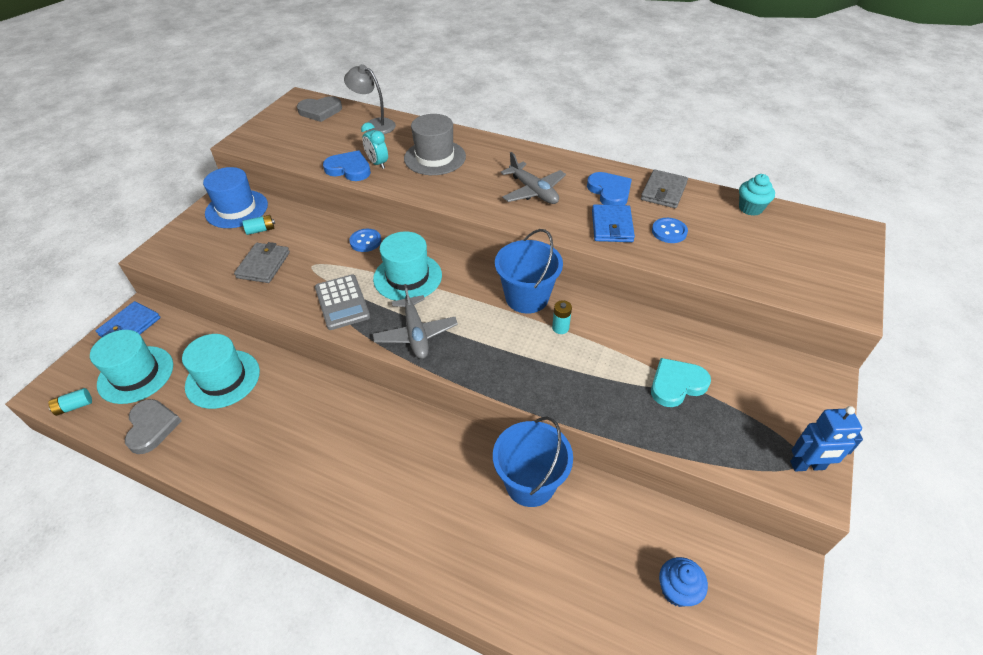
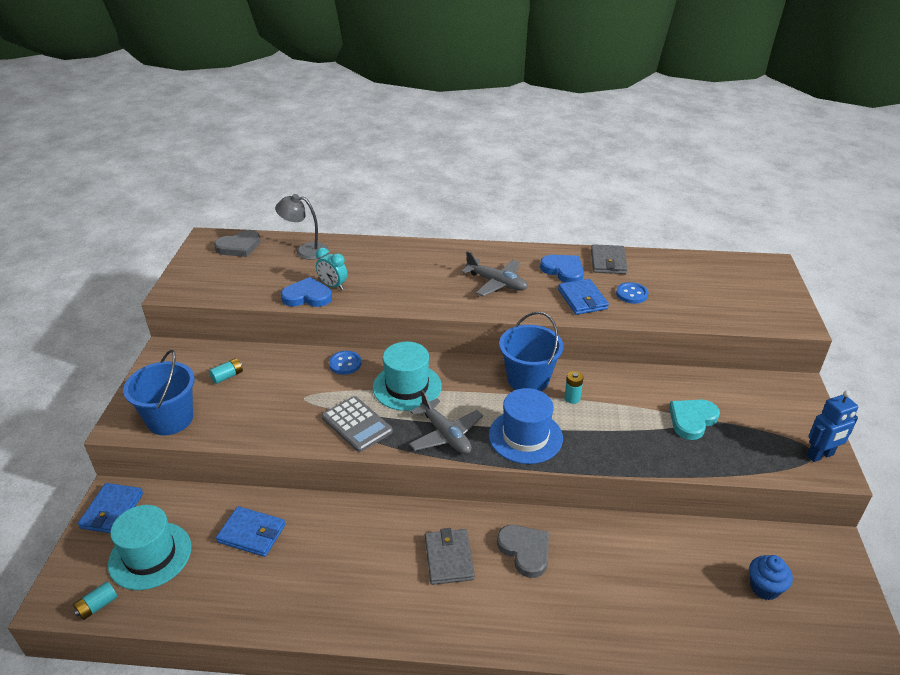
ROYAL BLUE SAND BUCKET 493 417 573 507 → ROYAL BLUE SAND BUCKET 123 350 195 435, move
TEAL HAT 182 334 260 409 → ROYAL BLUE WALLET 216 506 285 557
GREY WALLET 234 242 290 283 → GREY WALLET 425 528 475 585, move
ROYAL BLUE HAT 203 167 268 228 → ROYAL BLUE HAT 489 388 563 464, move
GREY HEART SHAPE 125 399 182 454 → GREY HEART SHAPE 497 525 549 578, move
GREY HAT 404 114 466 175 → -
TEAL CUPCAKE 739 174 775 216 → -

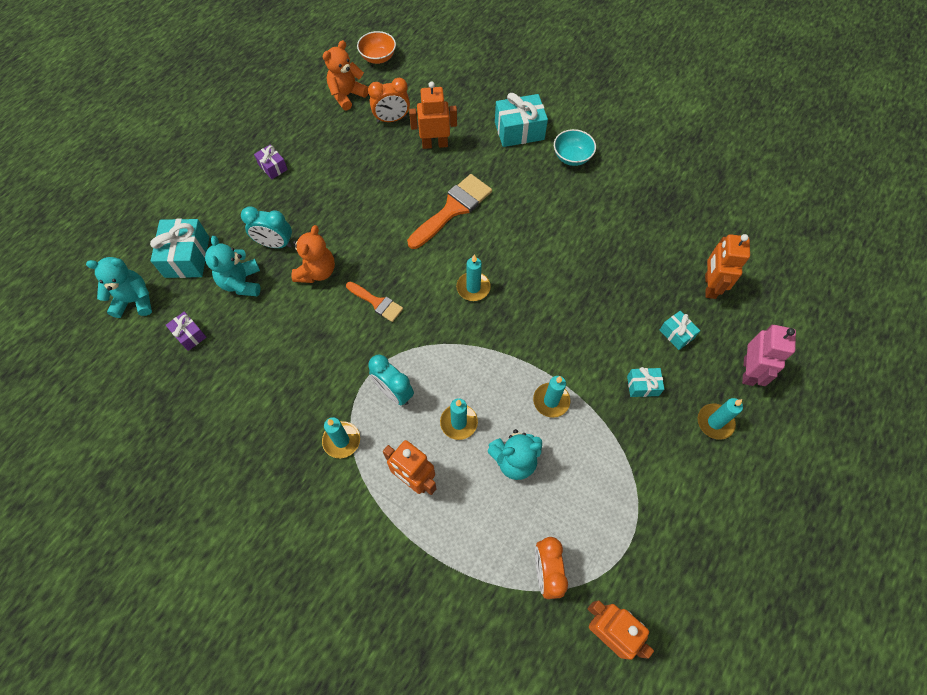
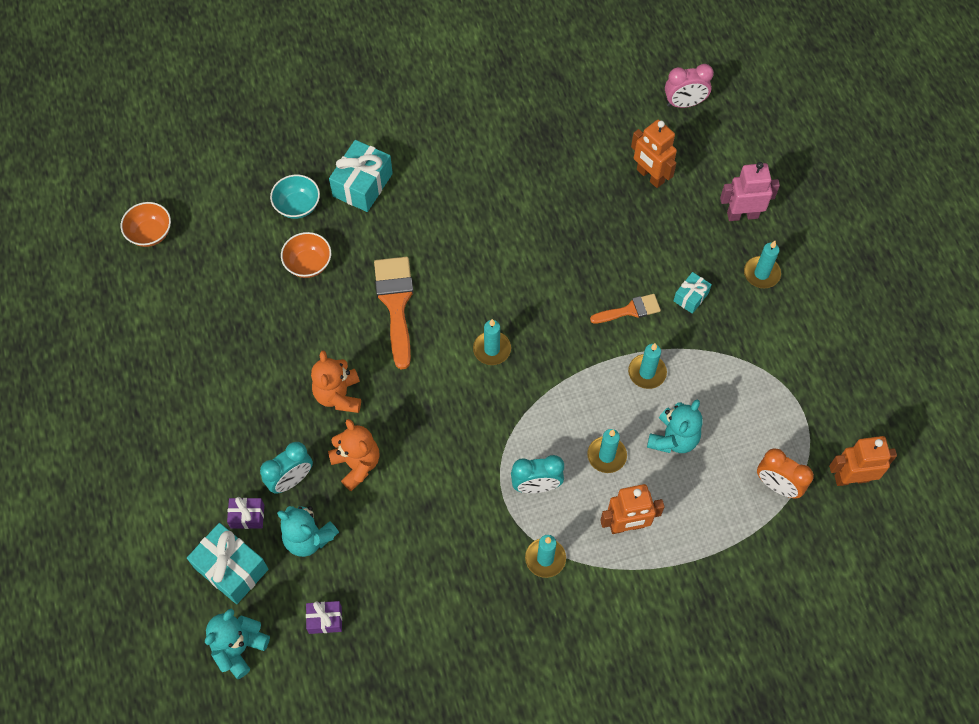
ROYAL PURPLE GIFT 254 145 288 179 → ROYAL PURPLE GIFT 227 497 264 529, move
TEAL BOWL 554 129 596 166 → TEAL BOWL 270 175 320 219, move
ORANGE ROBOT FIGURE 409 81 457 149 → ORANGE BOWL 281 232 331 278
ORANGE STUFFED BEAR 323 40 368 111 → ORANGE STUFFED BEAR 311 350 361 413, move
ORANGE PAINT BRUSH 346 282 403 322 → ORANGE PAINT BRUSH 590 294 661 324, move
- → PINK ALARM CLOCK 665 64 714 108
PINK ROBOT FIGURE 742 325 796 386 → PINK ROBOT FIGURE 720 162 780 221, 60 degrees counterclockwise
ORANGE ALARM CLOCK 368 78 410 123 → -
TEAL GIFT 660 311 700 350 → -

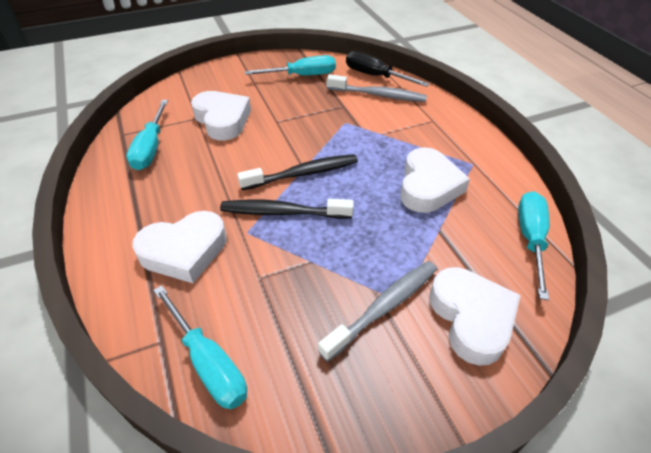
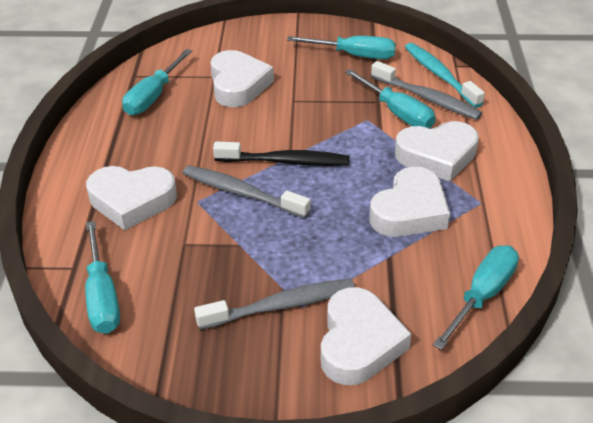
EBONY TOOTHBRUSH 220 199 354 219 → GREY TOOTHBRUSH 183 165 310 218
- → TEAL FLAT SCREWDRIVER 345 69 436 129
- → SNOW-WHITE HEART SHAPE 395 121 479 182
EBONY FLAT SCREWDRIVER 346 51 429 87 → TEAL TOOTHBRUSH 405 43 485 108

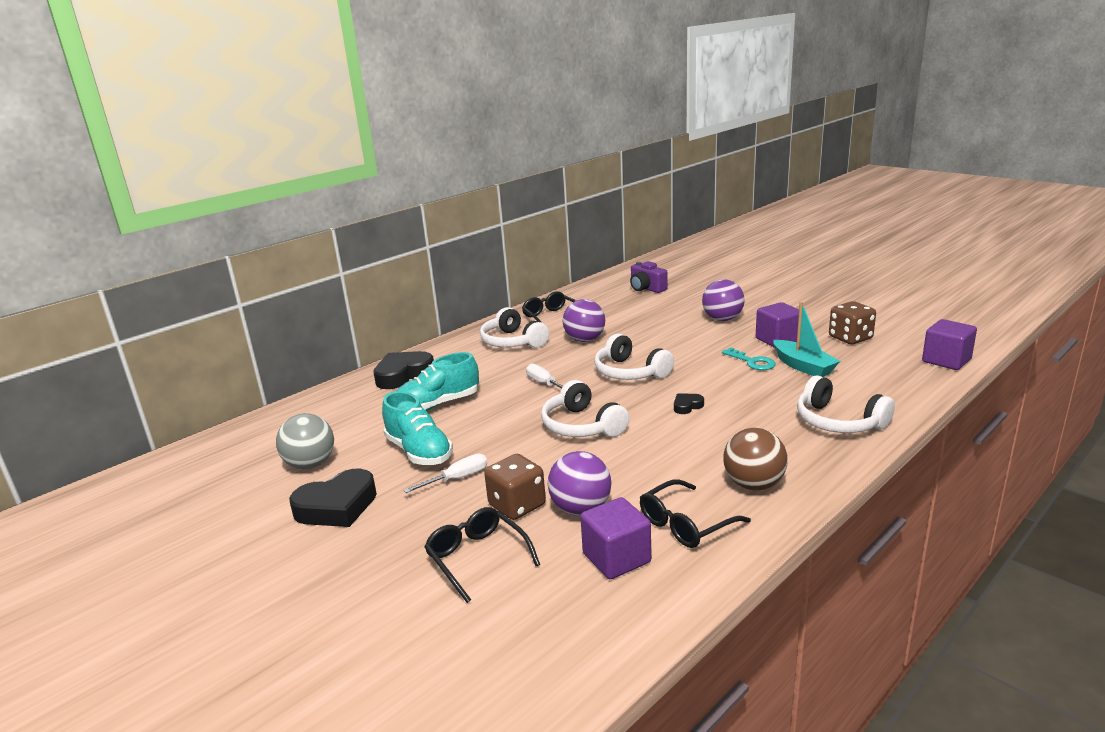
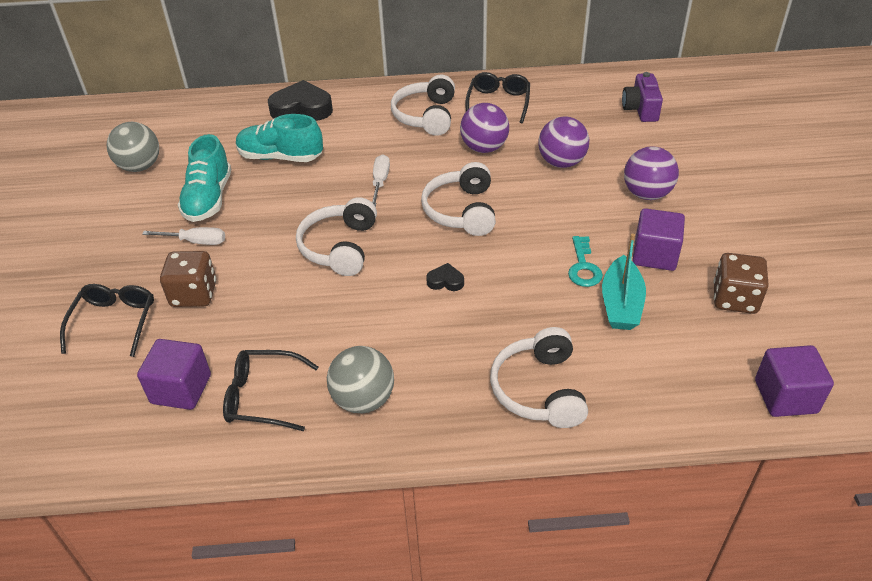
BROWN PLAY BALL 723 428 787 490 → GREY PLAY BALL 327 346 394 413
ROYAL PURPLE PLAY BALL 548 451 611 516 → ROYAL PURPLE PLAY BALL 538 116 589 168, move
EBONY HEART SHAPE 289 469 377 527 → -

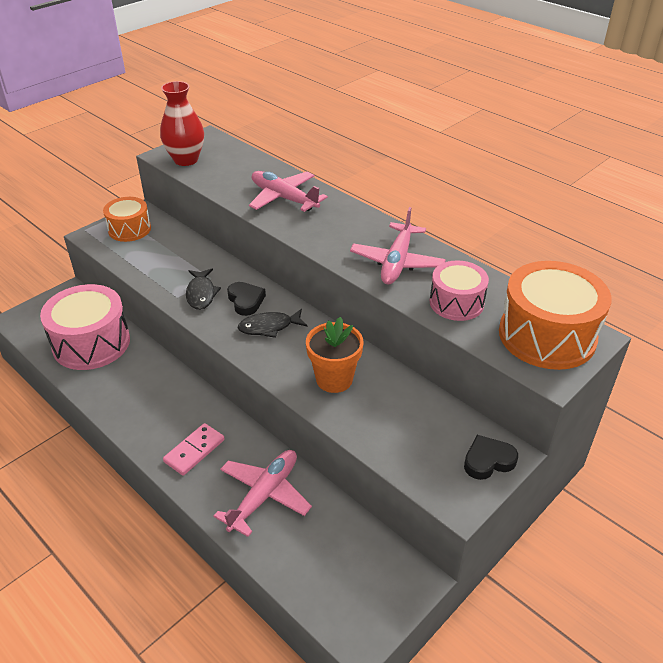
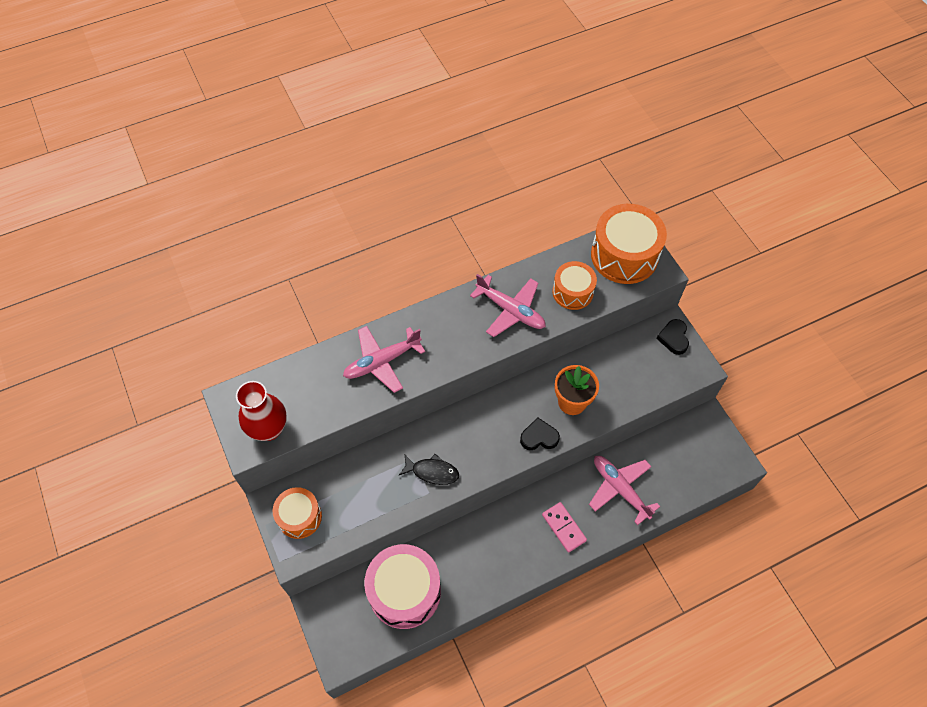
EBONY HEART SHAPE 227 282 266 316 → EBONY HEART SHAPE 520 417 560 450, move
PINK DRUM 430 260 489 321 → ORANGE DRUM 553 261 597 310
EBONY FISH FIGURE 238 309 308 338 → -

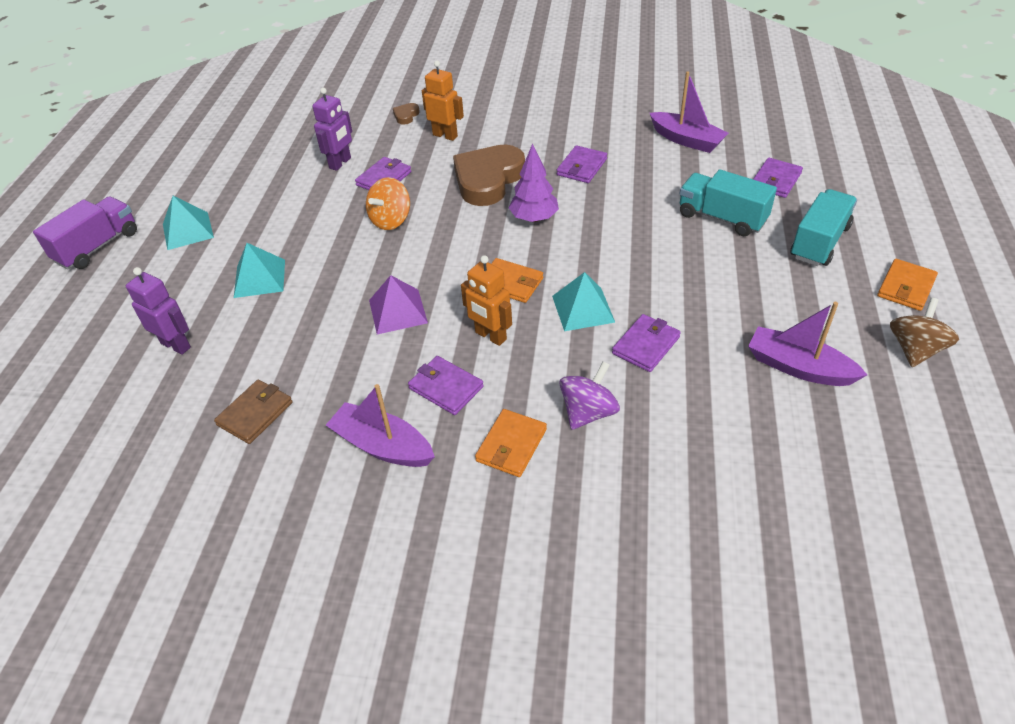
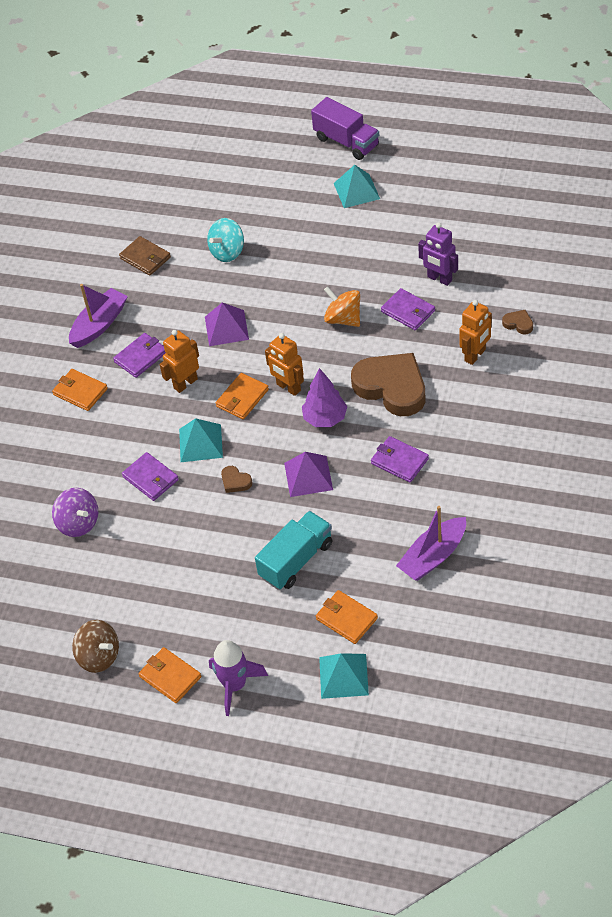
ROYAL PURPLE WHIRLIGIG 559 361 620 430 → ROYAL PURPLE WHIRLIGIG 52 488 98 537, move
- → TEAL WHIRLIGIG 207 218 244 262
- → ROYAL PURPLE SPACESHIP 209 640 268 716
- → BROWN HEART SHAPE 221 466 252 493
- → ORANGE ROBOT FIGURE 265 333 304 396
- → ROYAL PURPLE PYRAMID 284 452 333 497
ROYAL PURPLE WALLET 753 158 803 198 → ORANGE WALLET 316 590 378 644
TEAL PYRAMID 234 243 285 298 → TEAL PYRAMID 319 653 369 699, move
ROYAL PURPLE ROBOT FIGURE 126 267 191 355 → -
ROYAL PURPLE TOY BOAT 748 302 867 386 → -
TEAL LORRY 790 189 857 266 → -

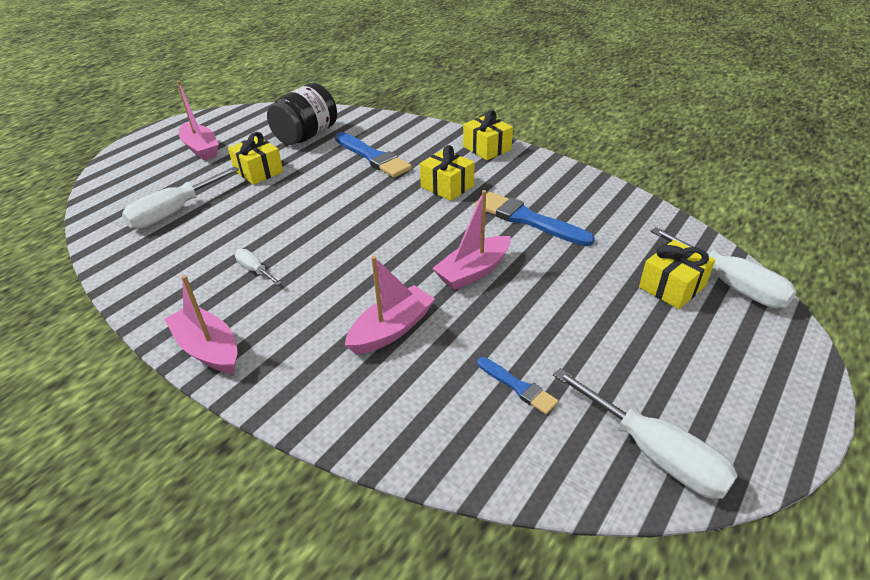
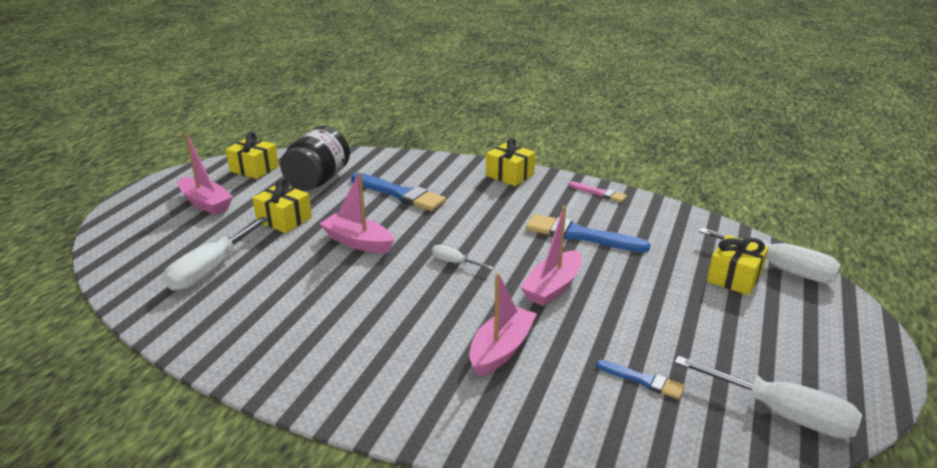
YELLOW GIFT 420 145 475 201 → YELLOW GIFT 226 132 279 179, move
PINK TOY BOAT 164 275 237 374 → PINK TOY BOAT 320 172 395 253, move
SNOW-WHITE FLAT SCREWDRIVER 235 249 282 285 → SNOW-WHITE FLAT SCREWDRIVER 432 245 494 270, move
- → PINK PAINT BRUSH 569 181 627 202

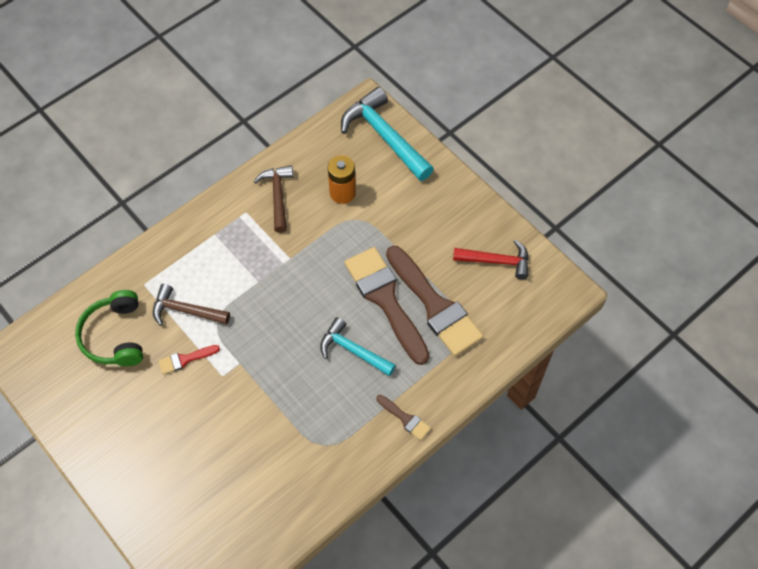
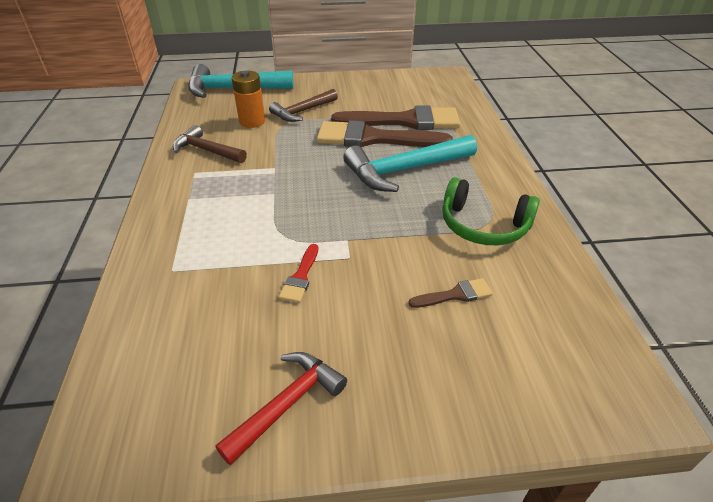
SCARLET CARPENTER'S HAMMER 453 240 529 280 → SCARLET CARPENTER'S HAMMER 215 352 347 465, move
BROWN CARPENTER'S HAMMER 153 284 230 326 → BROWN CARPENTER'S HAMMER 269 89 338 122, move
TEAL CARPENTER'S HAMMER 320 317 396 376 → TEAL CARPENTER'S HAMMER 343 135 477 192, x1.58
BROWN PAINT BRUSH 377 395 431 441 → BROWN PAINT BRUSH 408 278 493 308, move
EMERALD OVER-EAR HEADPHONES 75 290 143 366 → EMERALD OVER-EAR HEADPHONES 442 177 540 245, move

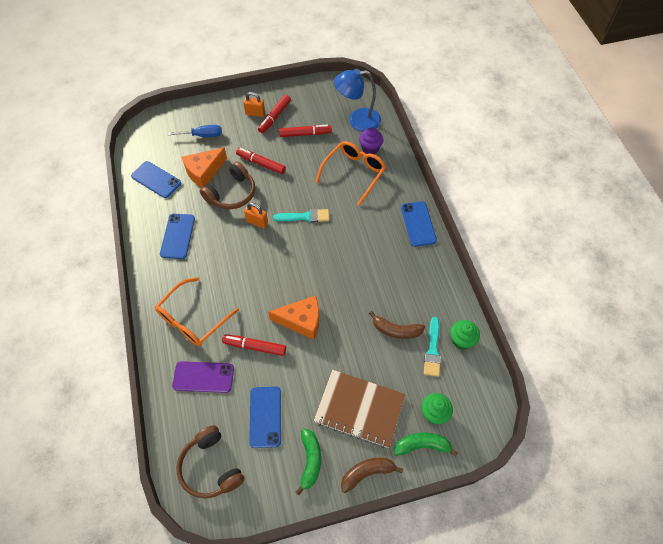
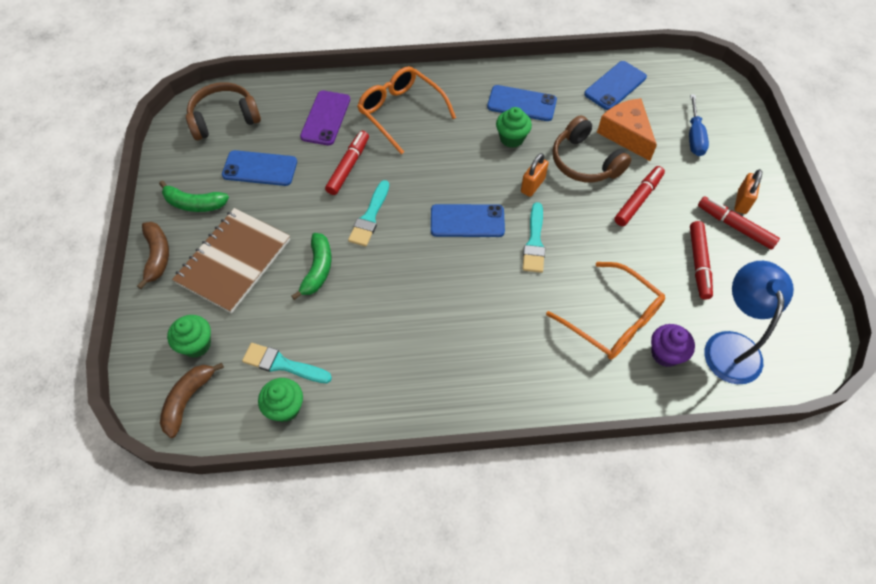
BROWN TOY BANANA 369 311 425 339 → BROWN TOY BANANA 160 363 224 438, move
EMERALD TOY BANANA 394 433 458 457 → EMERALD TOY BANANA 291 233 332 300, move
ORANGE PIECE OF CHEESE 268 296 319 340 → TEAL PAINT BRUSH 348 180 389 247
ROYAL BLUE PHONE 401 201 437 247 → ROYAL BLUE PHONE 431 204 505 237, move
- → EMERALD CUPCAKE 496 107 532 148

